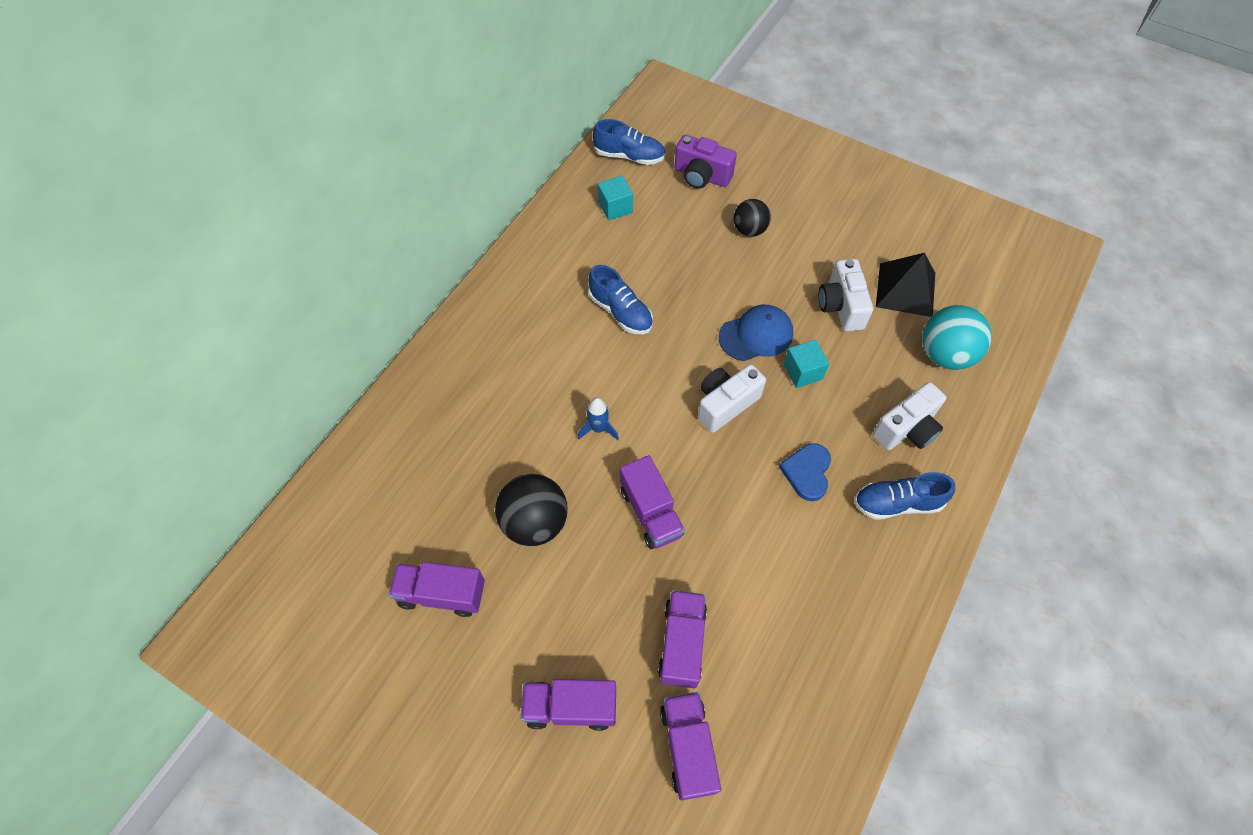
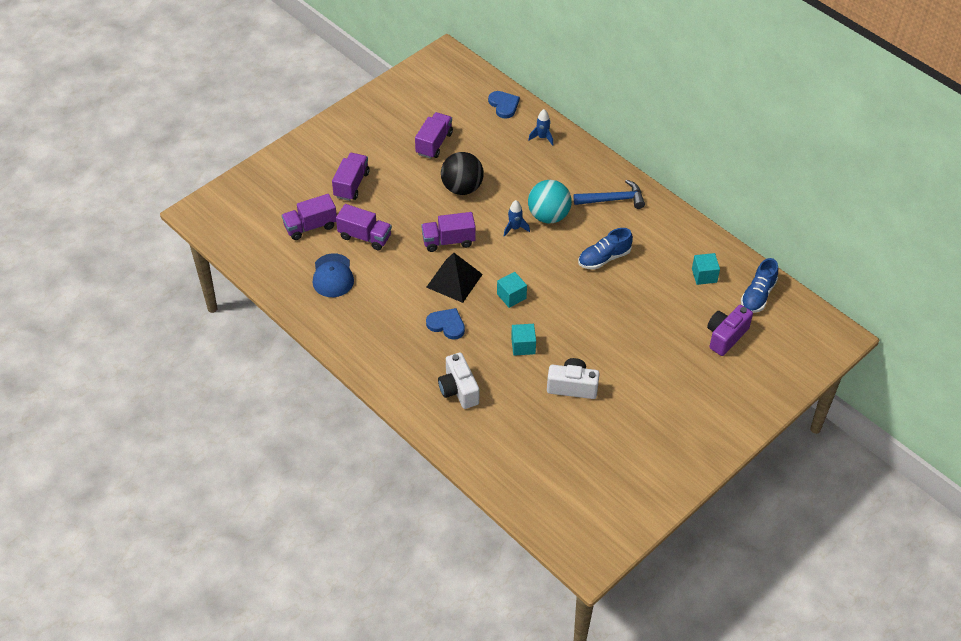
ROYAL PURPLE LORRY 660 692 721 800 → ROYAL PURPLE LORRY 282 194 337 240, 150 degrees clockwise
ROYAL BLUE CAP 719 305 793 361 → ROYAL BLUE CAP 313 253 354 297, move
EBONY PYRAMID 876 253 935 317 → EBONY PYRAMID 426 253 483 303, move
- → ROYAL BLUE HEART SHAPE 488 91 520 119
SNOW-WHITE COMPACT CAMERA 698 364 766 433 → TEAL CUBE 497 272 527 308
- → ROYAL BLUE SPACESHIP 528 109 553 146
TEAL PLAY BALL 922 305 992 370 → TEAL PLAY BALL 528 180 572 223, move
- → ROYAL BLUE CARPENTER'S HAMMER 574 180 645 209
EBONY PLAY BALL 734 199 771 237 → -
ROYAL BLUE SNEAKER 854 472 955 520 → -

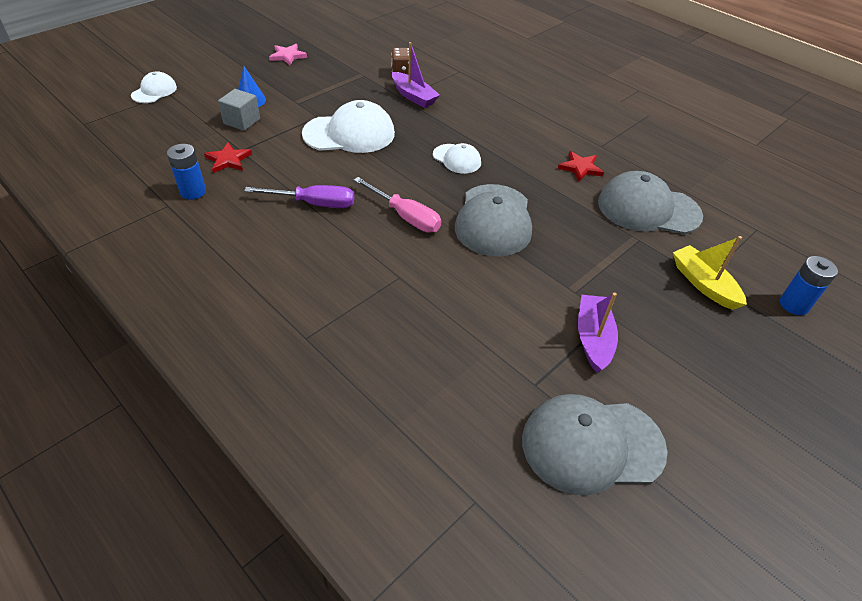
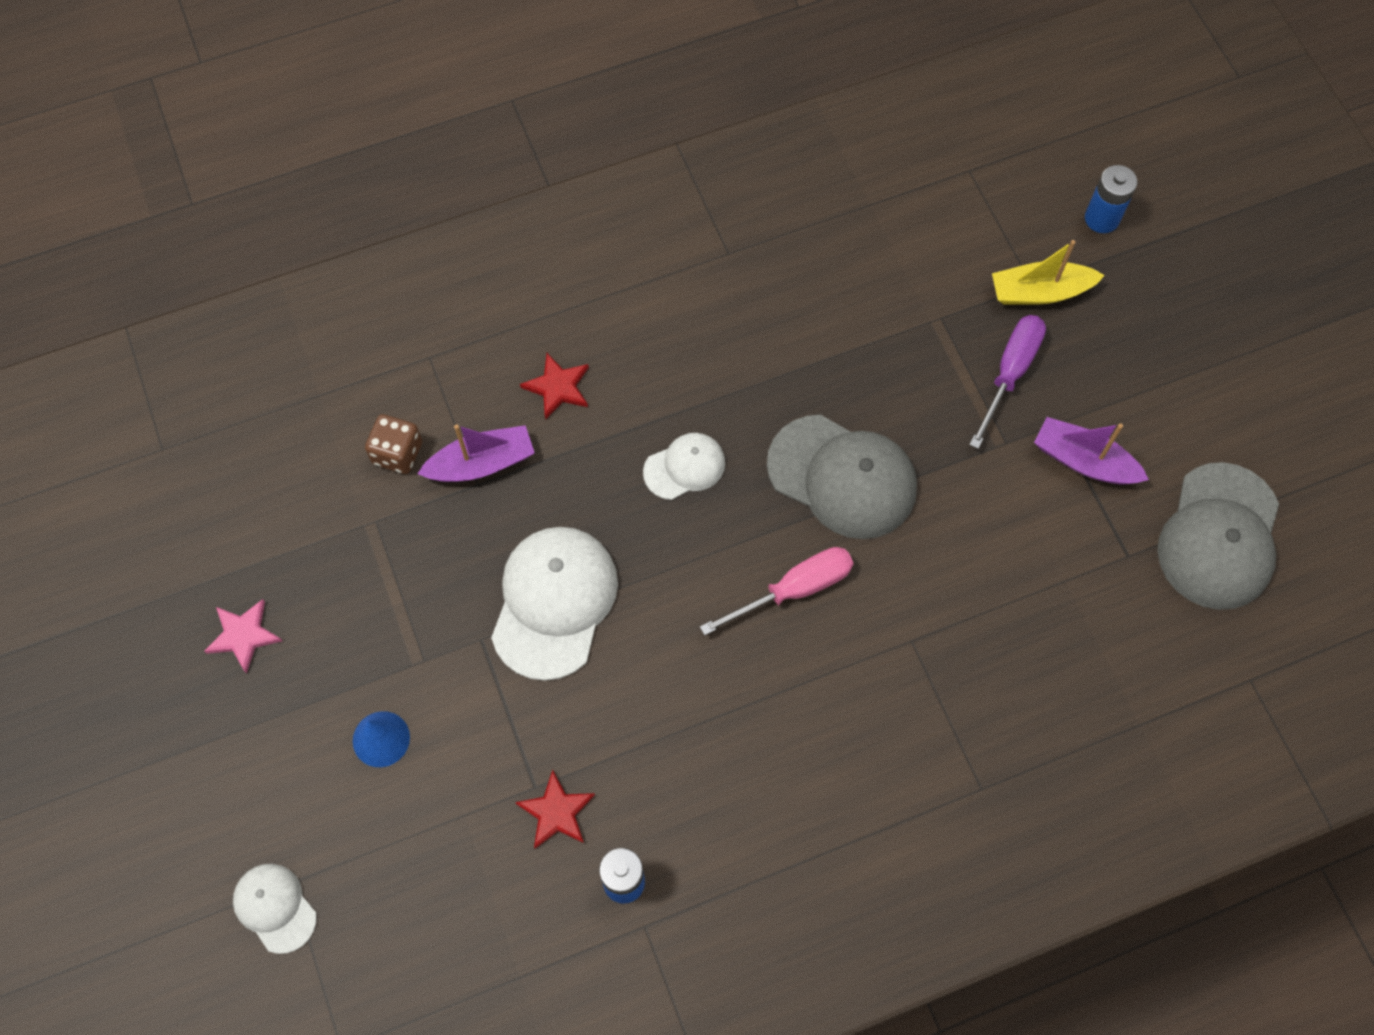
SCARLET FIVE-POINTED STAR 558 151 604 182 → SCARLET FIVE-POINTED STAR 520 353 589 420, move
ROYAL PURPLE FLAT SCREWDRIVER 244 185 354 208 → ROYAL PURPLE FLAT SCREWDRIVER 969 315 1046 449, move
GREY CUBE 218 89 260 131 → -
GREY CAP 598 171 703 234 → -

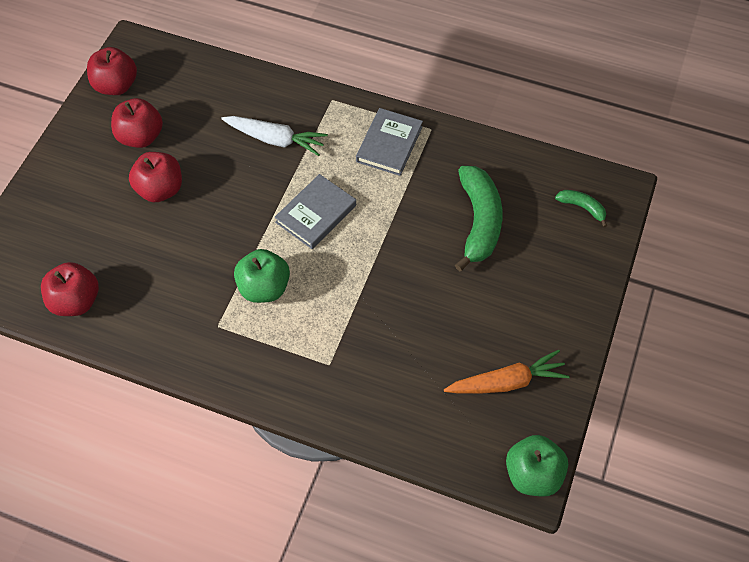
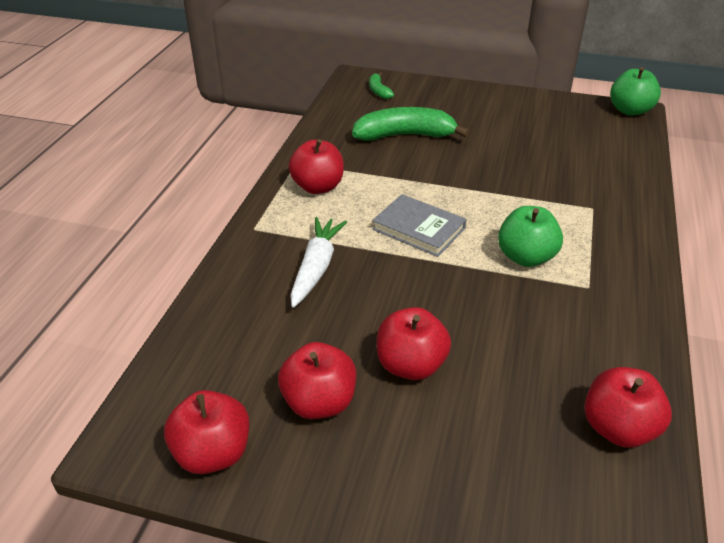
GREY HARDCOVER 356 108 423 176 → SCARLET APPLE FRUIT 289 139 344 194
EMERALD TOY BANANA 555 190 607 227 → EMERALD TOY BANANA 369 72 394 99, 45 degrees counterclockwise
ORANGE CARROT 444 350 570 394 → -

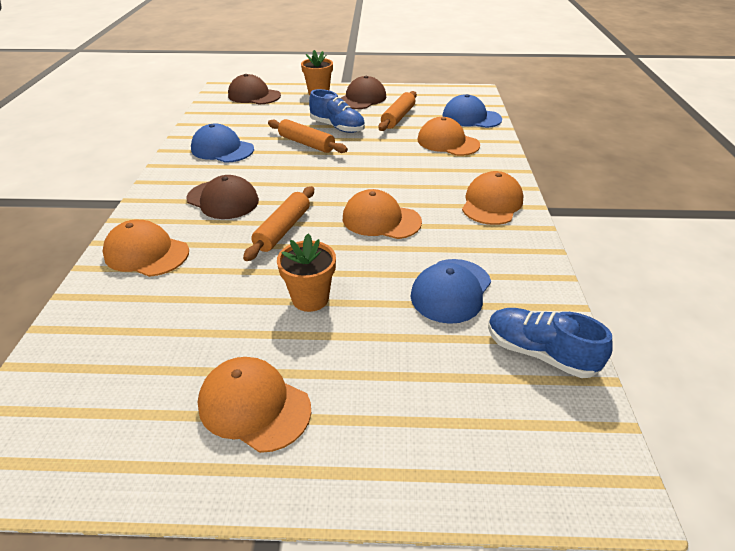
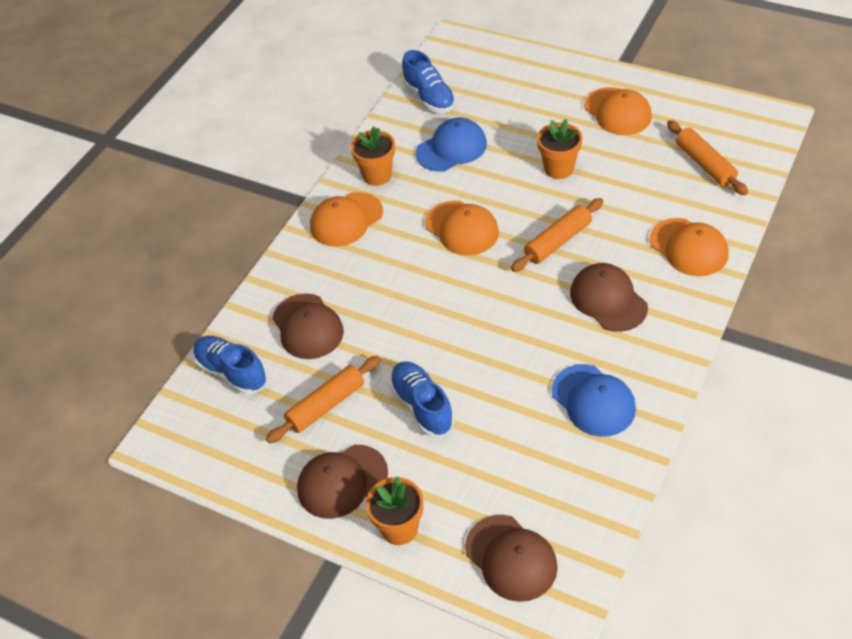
ROYAL BLUE CAP 442 94 502 128 → ROYAL BLUE SNEAKER 193 336 267 395
ORANGE CAP 417 117 480 156 → BROWN CAP 272 293 344 359
- → ORANGE POTTED PLANT 351 126 395 186
ORANGE ROLLING PIN 268 119 348 153 → ORANGE ROLLING PIN 667 120 748 195, move

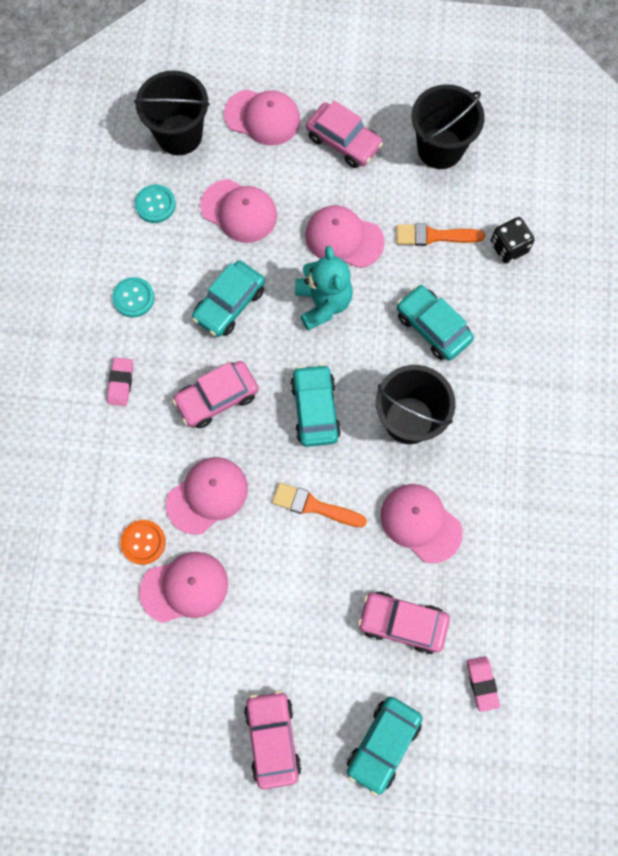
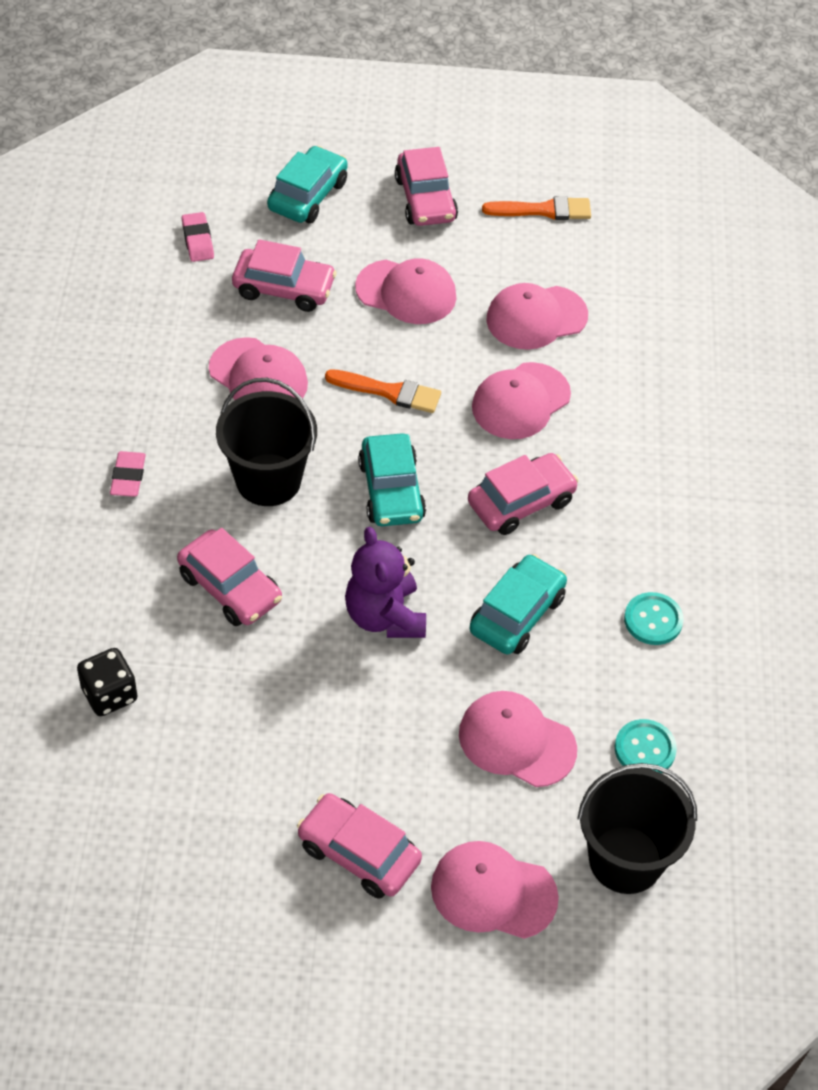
PINK PENCIL ERASER 107 358 133 406 → PINK PENCIL ERASER 110 451 146 497, move
TEAL CAR 397 285 474 361 → PINK CAR 177 528 282 626
TEAL STUFFED BEAR 295 246 353 330 → ROYAL PURPLE STUFFED BEAR 345 527 426 638
PINK CAP 305 205 385 268 → PINK CAP 355 258 456 324, move
ORANGE PAINT BRUSH 396 223 485 246 → ORANGE PAINT BRUSH 482 196 591 220, move
ORANGE SEWING BUTTON 120 520 166 565 → -
EBONY SAND BUCKET 411 84 485 169 → -

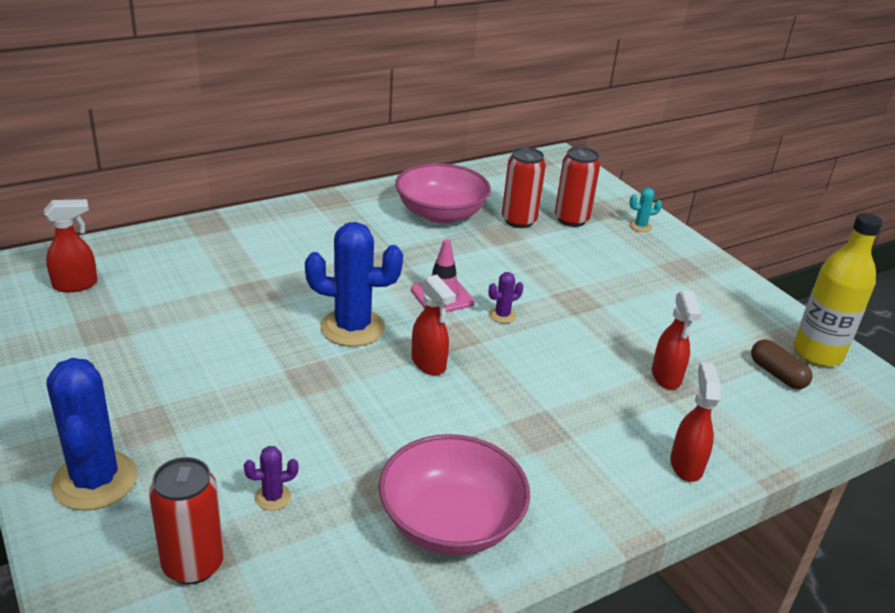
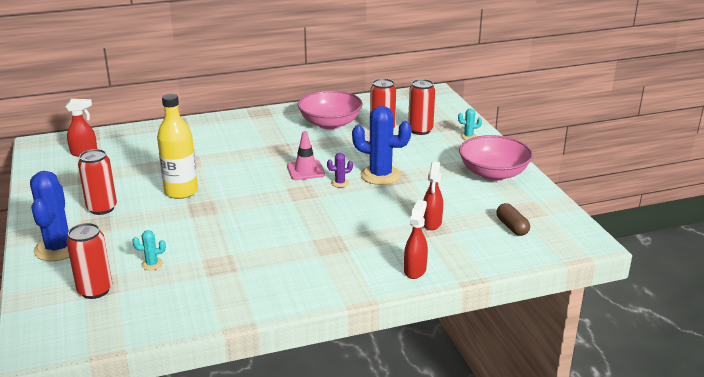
- → SCARLET CAN 78 149 117 215
ROYAL PURPLE PRICKLY PLANT 244 446 298 511 → TEAL PRICKLY PLANT 132 230 166 270
YELLOW DRINK BOTTLE 793 213 883 367 → YELLOW DRINK BOTTLE 157 94 198 199, move
ROYAL BLUE PRICKLY PLANT 305 222 403 347 → ROYAL BLUE PRICKLY PLANT 352 106 412 185, move
PINK BOWL 379 434 530 555 → PINK BOWL 459 135 533 181, move
SCARLET SPRAY CLEANER 411 275 456 375 → -

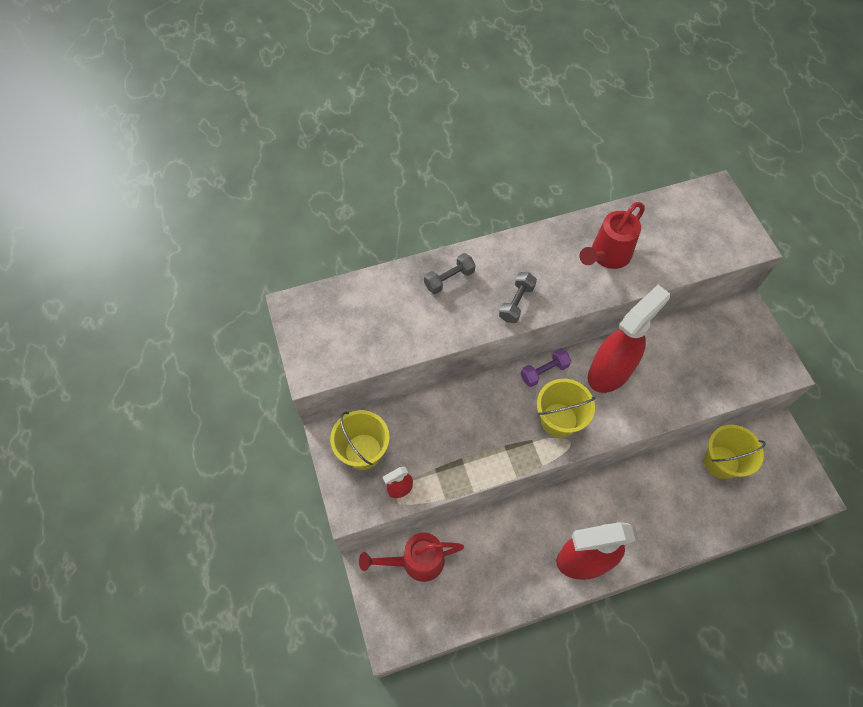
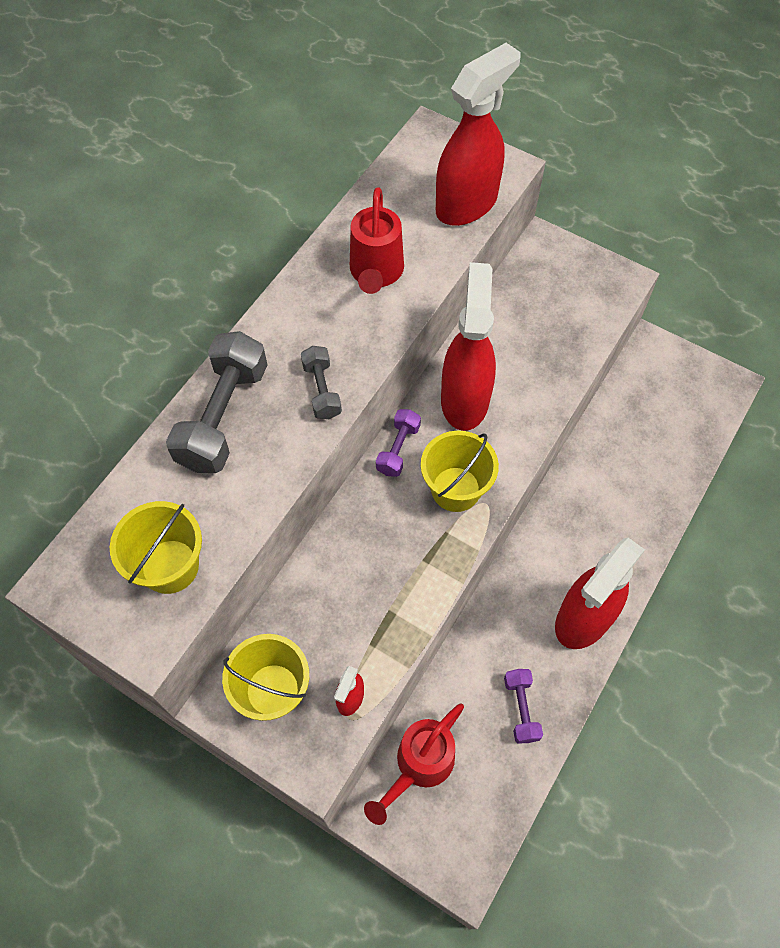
YELLOW SAND BUCKET 704 425 766 479 → YELLOW SAND BUCKET 110 501 202 594, move
GREY FREE WEIGHT 424 253 476 294 → GREY FREE WEIGHT 166 331 267 473, x1.89
- → SCARLET SPRAY CLEANER 436 43 521 226
- → ROYAL PURPLE FREE WEIGHT 504 669 543 743

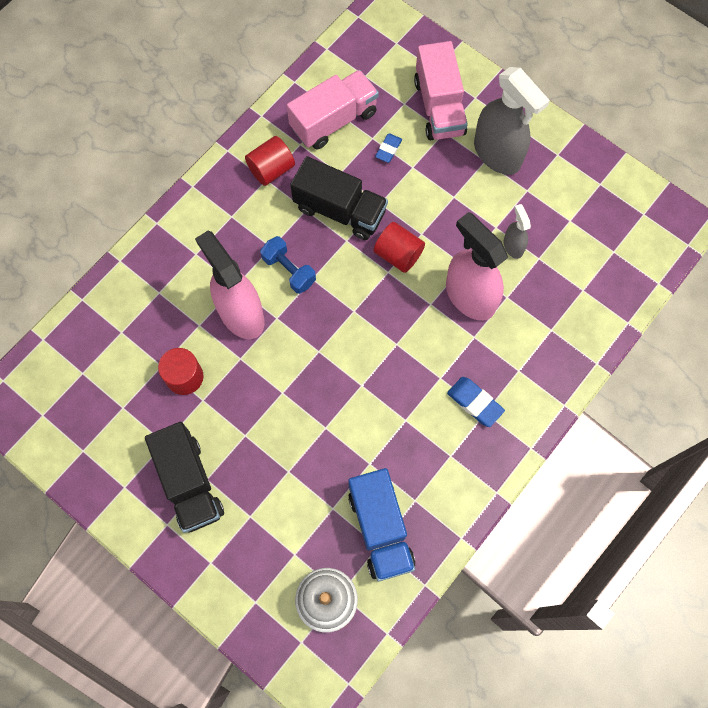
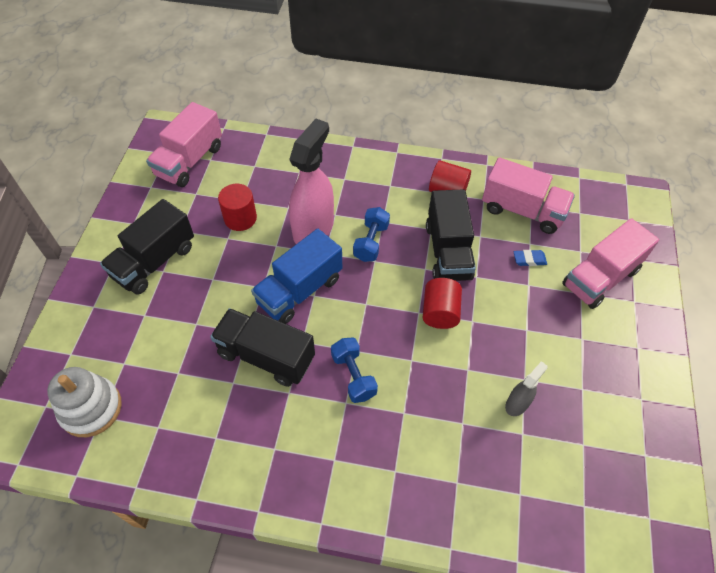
- → PINK LORRY 146 102 222 187
- → EBONY LORRY 210 308 315 387
ROYAL BLUE LORRY 348 468 416 582 → ROYAL BLUE LORRY 251 229 342 324, move
- → ROYAL BLUE FREE WEIGHT 331 337 378 403
PINK SPRAY CLEANER 446 212 508 321 → -
ROYAL BLUE PENCIL ERASER 447 377 505 427 → -
GREY SPRAY CLEANER 474 67 550 175 → -

